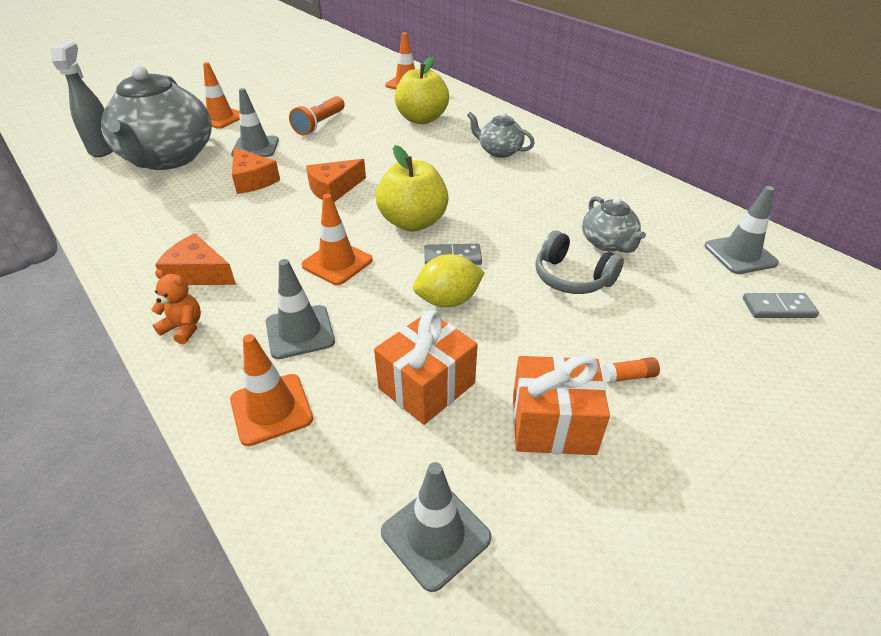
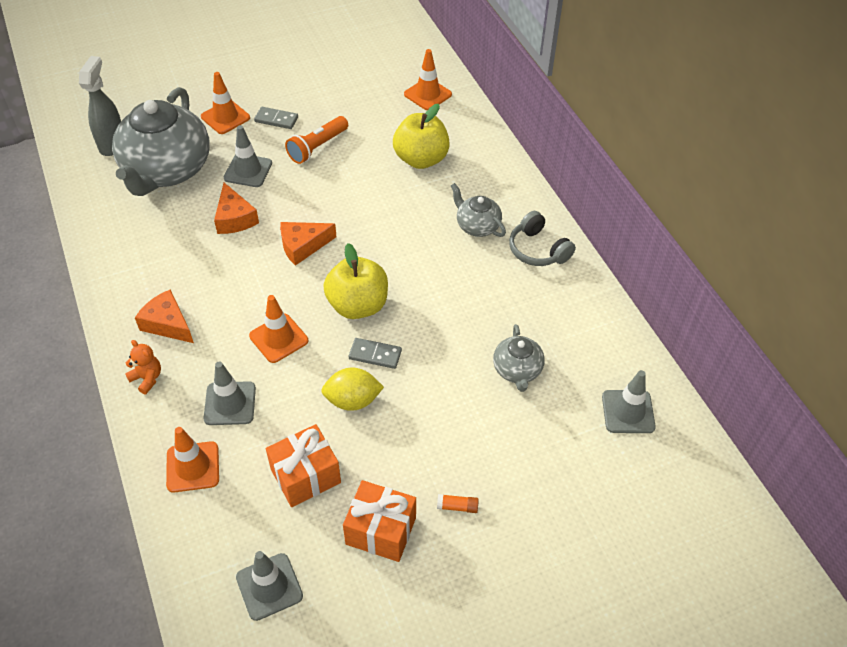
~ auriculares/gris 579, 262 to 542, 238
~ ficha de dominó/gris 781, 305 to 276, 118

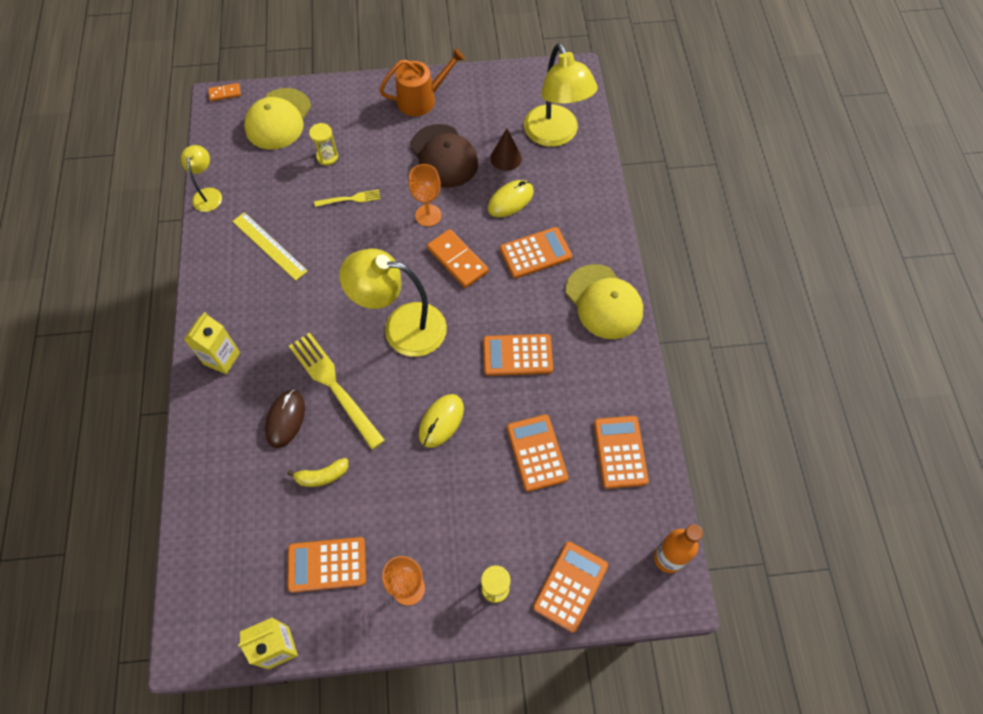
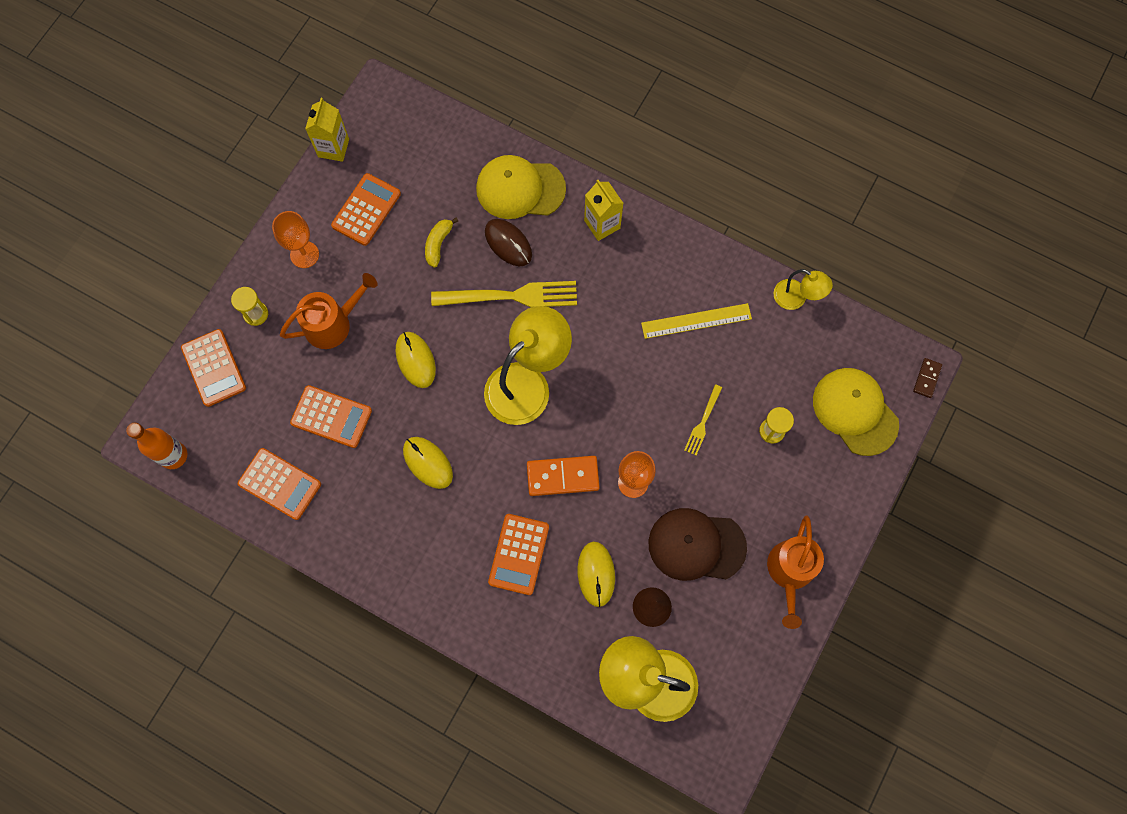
~ ficha de dominó/naranja 224, 92 to ficha de dominó/marrón 927, 378
~ gorra/amarillo 604, 301 to 521, 187
~ calculadora/naranja 518, 355 to ratón/amarillo 428, 463
+ regadera/naranja 328, 311

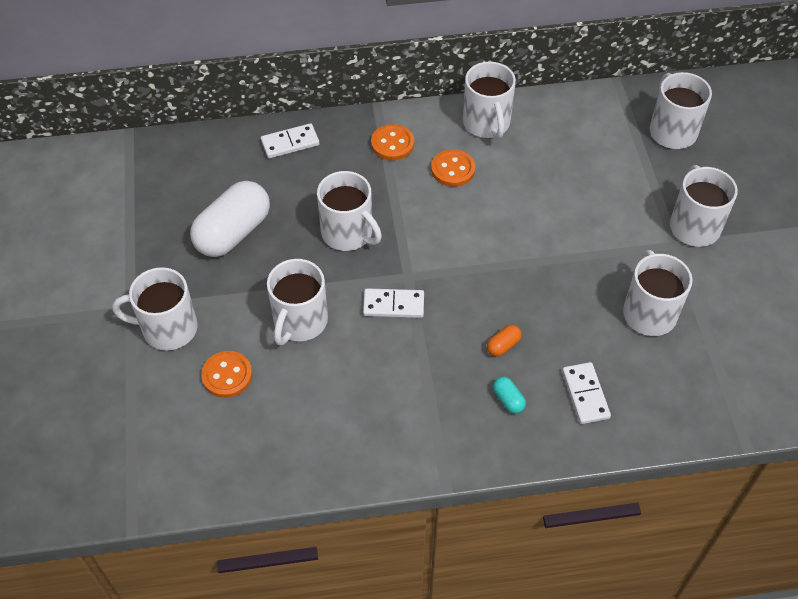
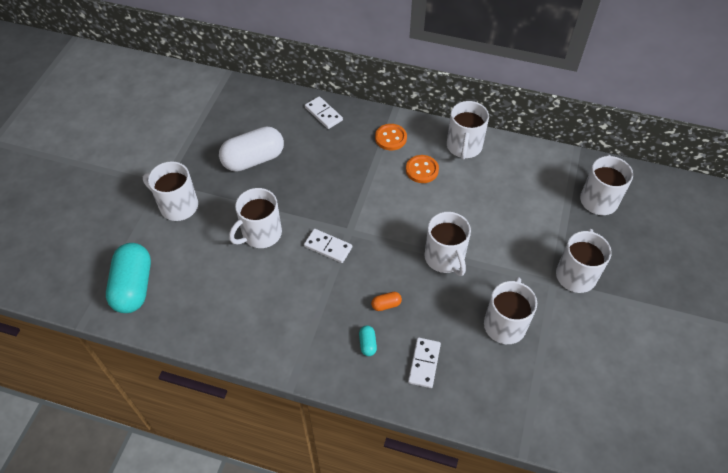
~ ficha de dominó/blanco 290, 140 = 324, 112 45 degrees clockwise
~ taza/blanco 349, 211 to 447, 244
- botón/naranja 226, 374
+ cápsula/turquesa 128, 278

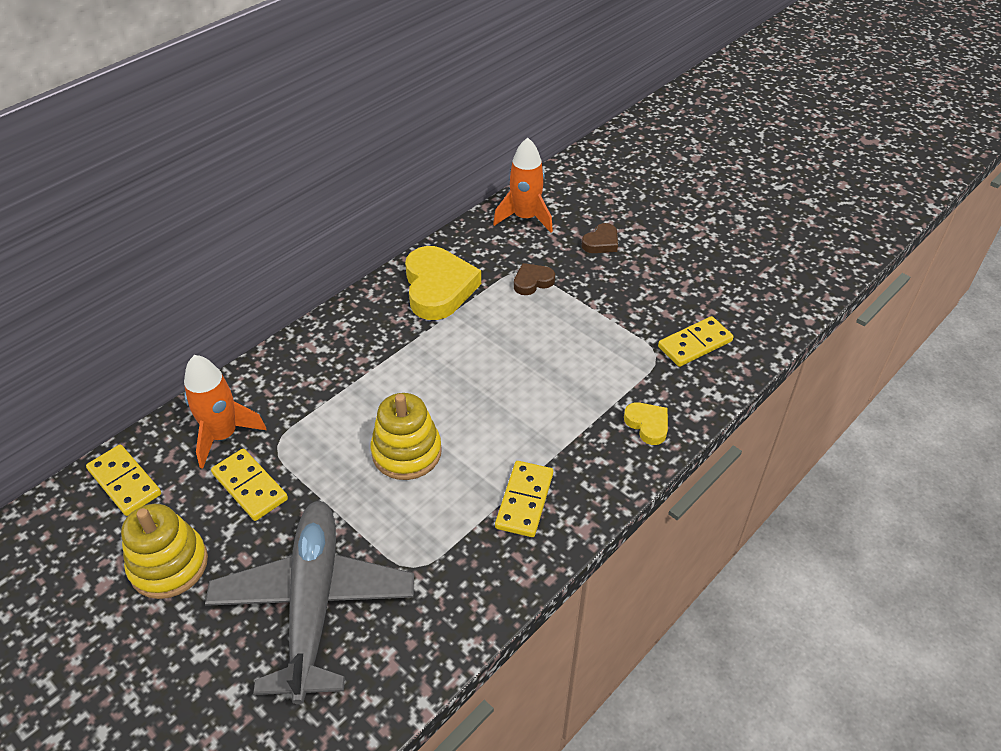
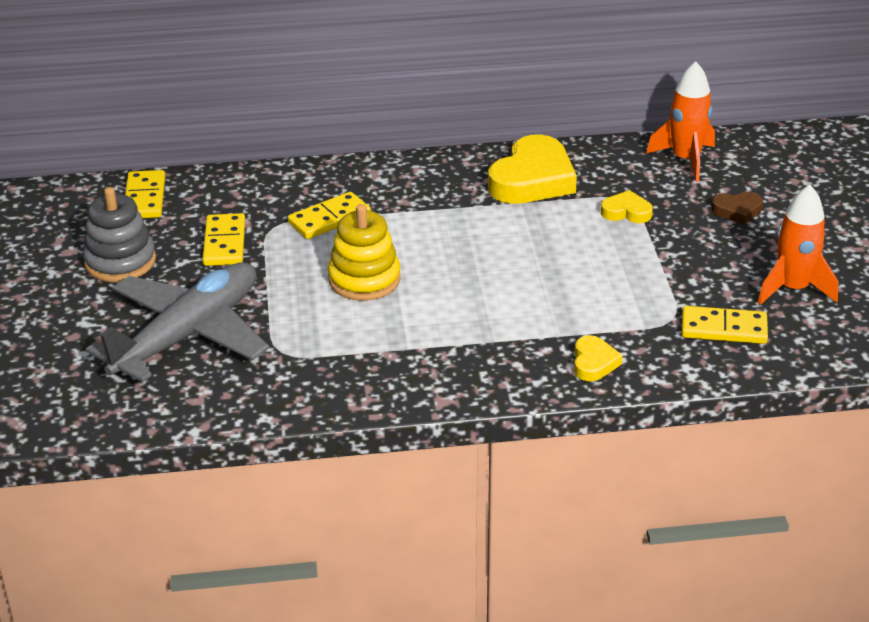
~ corazón/marrón 534, 279 to corazón/amarillo 627, 206
~ cohete/naranja 225, 412 to 798, 244
~ ficha de dominó/amarillo 524, 499 to 329, 215
~ juguete apilable/amarillo 164, 551 to juguete apilable/gris 119, 234

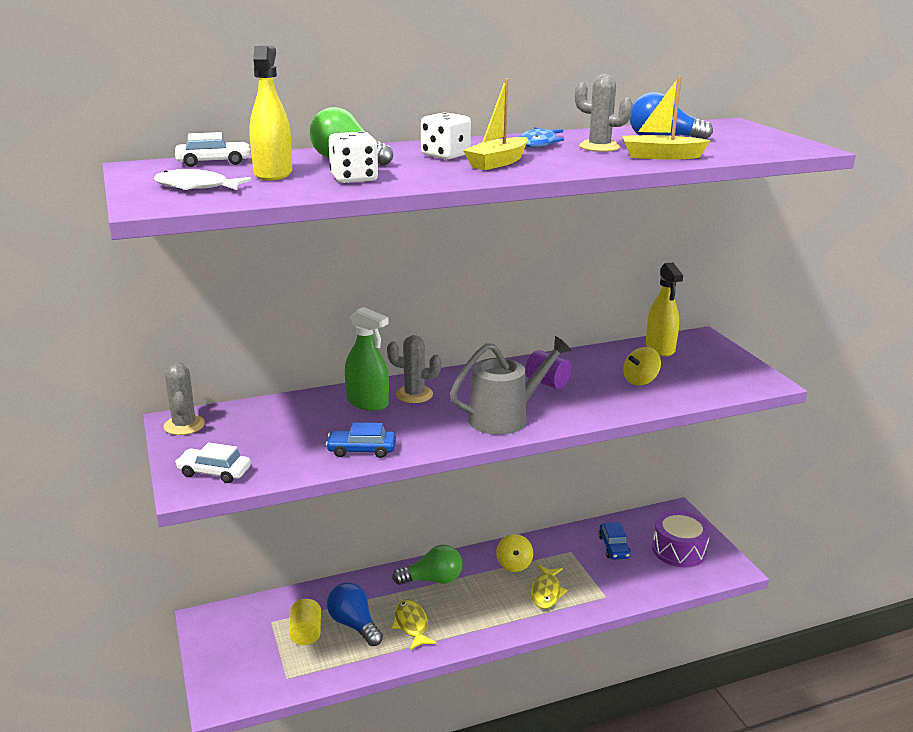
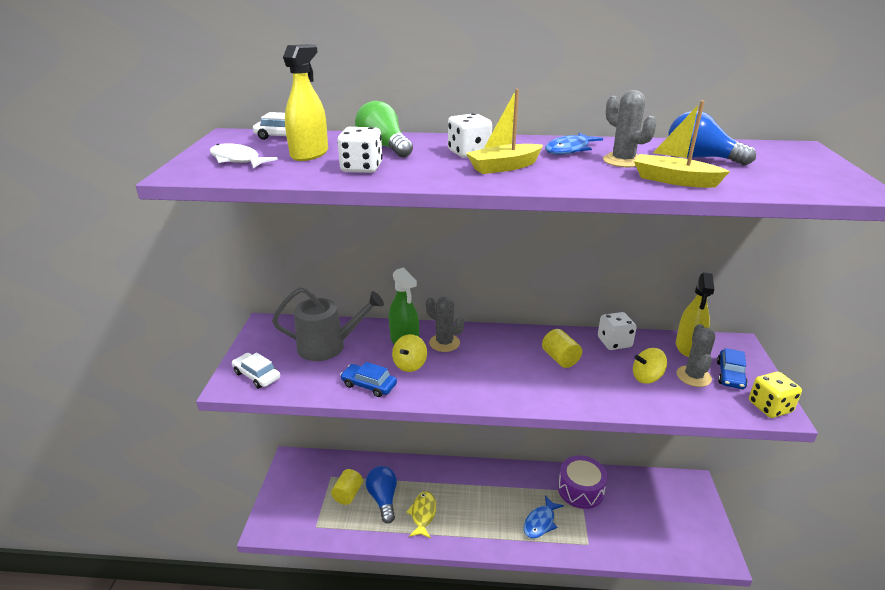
~ regadera/gris 511, 385 to 328, 324
~ cilindro/morado 548, 369 to cilindro/amarillo 562, 348
~ cactus/gris 184, 398 to 696, 355
~ tambor/morado 681, 538 to 583, 482
~ coche/azul 615, 541 to 732, 368
~ peonza/amarillo 514, 553 to 409, 353
- bombilla/verde 427, 565
~ pez/amarillo 549, 587 to pez/azul 544, 516
+ dado/blanco 617, 331
+ dado/amarillo 775, 395

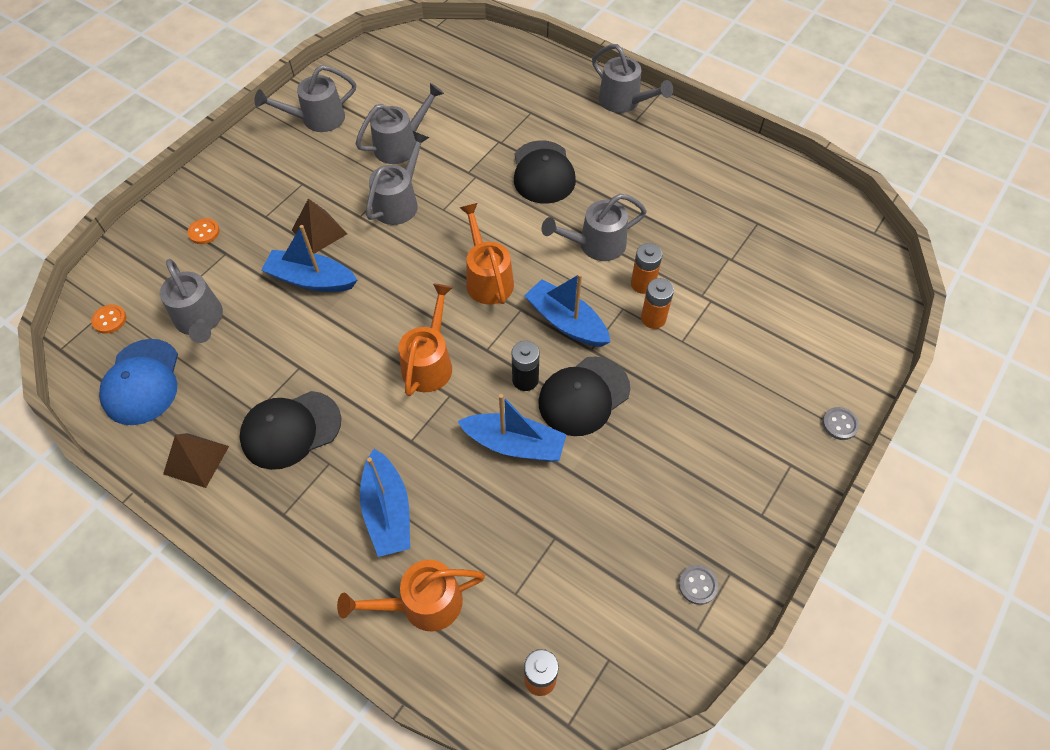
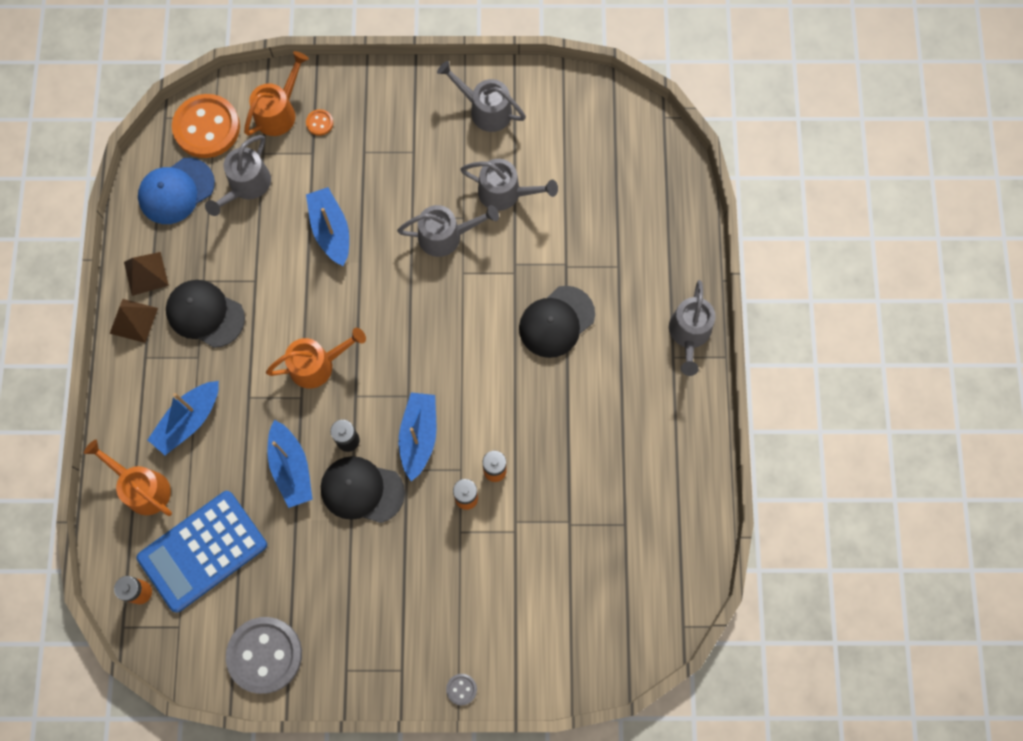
- regadera/gris 594, 227
~ pirámide/marrón 319, 226 to 134, 321
~ regadera/naranja 487, 253 to 276, 93
~ botón/naranja 108, 319 = 206, 126 x2.44
~ botón/gris 698, 585 = 264, 655 x2.44
+ calculadora/azul 202, 552

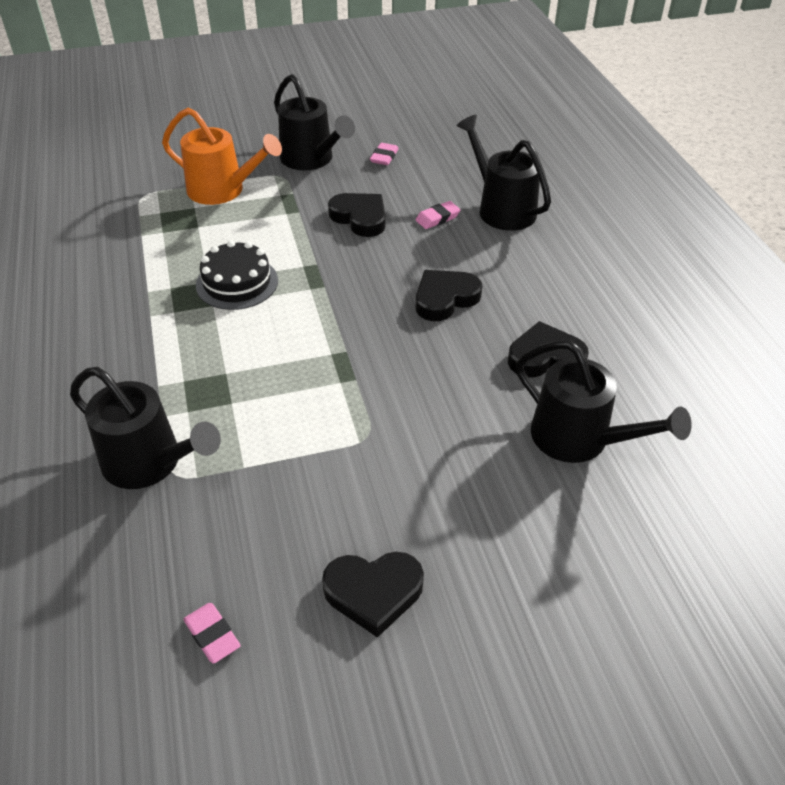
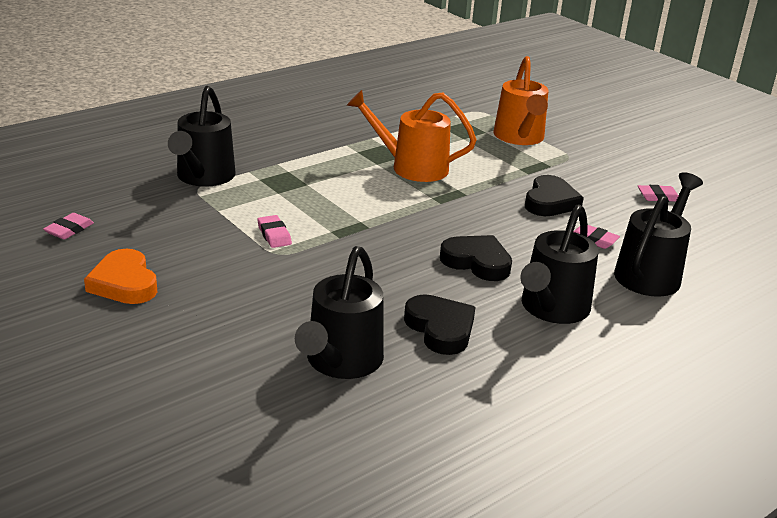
~ regadera/negro 314, 122 to 559, 264
~ tarta/negro 237, 275 to regadera/naranja 412, 136
~ corazón/negro 373, 595 to corazón/naranja 120, 276
+ goma de borrar/rosa 274, 231

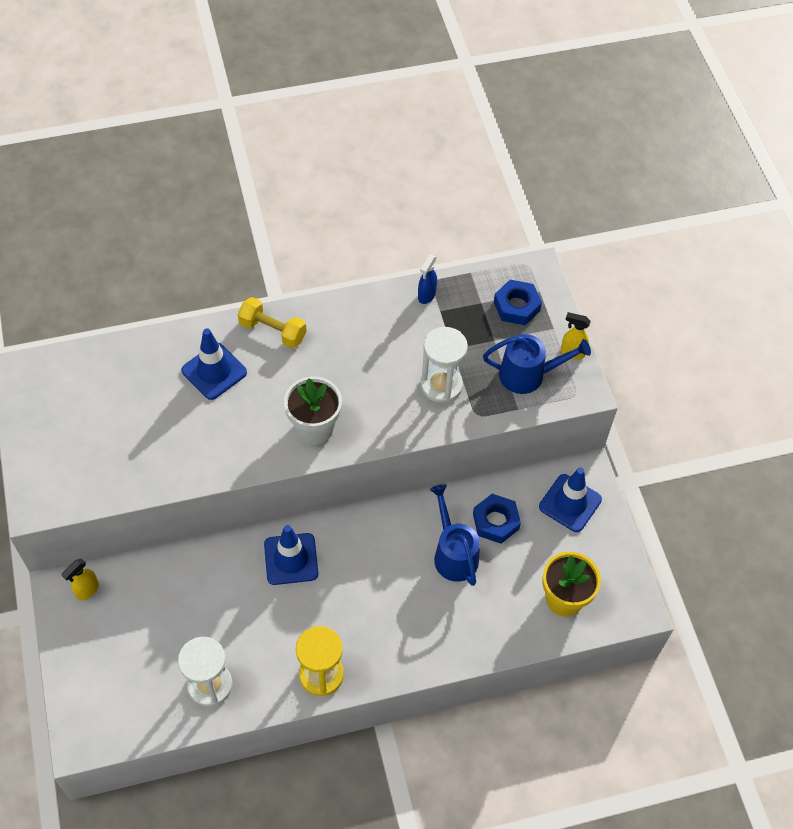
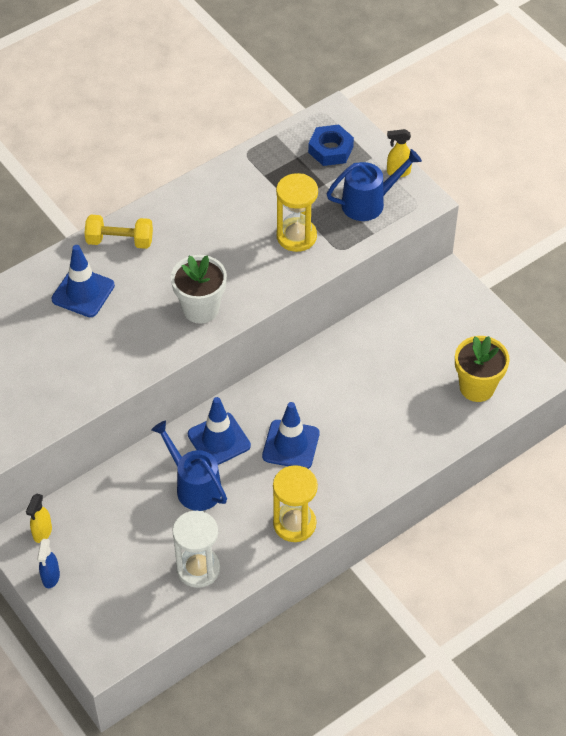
~ pulverizador/azul 427, 279 to 48, 563
~ reloj de arena/blanco 444, 365 to reloj de arena/amarillo 297, 212
~ cono de tráfico/azul 570, 499 to 291, 435
~ regadera/azul 455, 535 to 189, 466
- tuerca/azul 497, 519

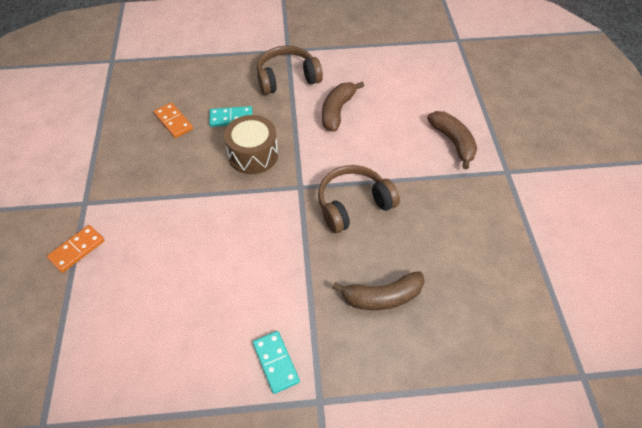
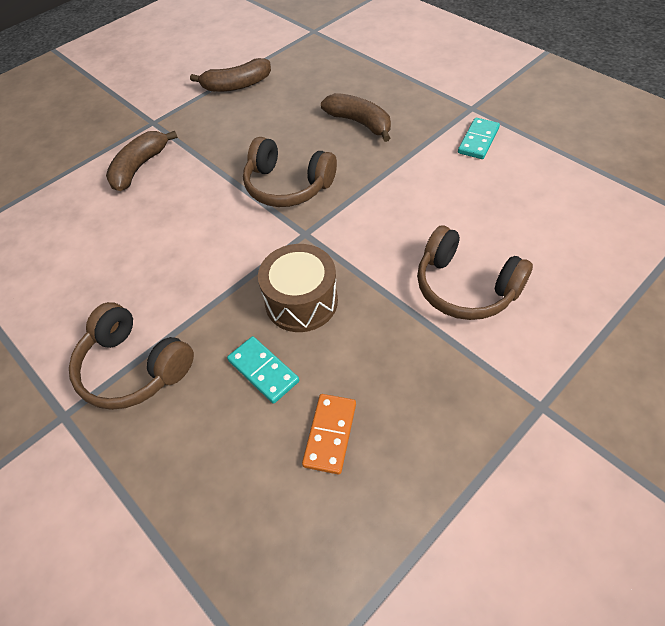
~ plátano/marrón 343, 107 to 230, 75
- ficha de dominó/naranja 76, 249
+ auriculares/marrón 475, 273

